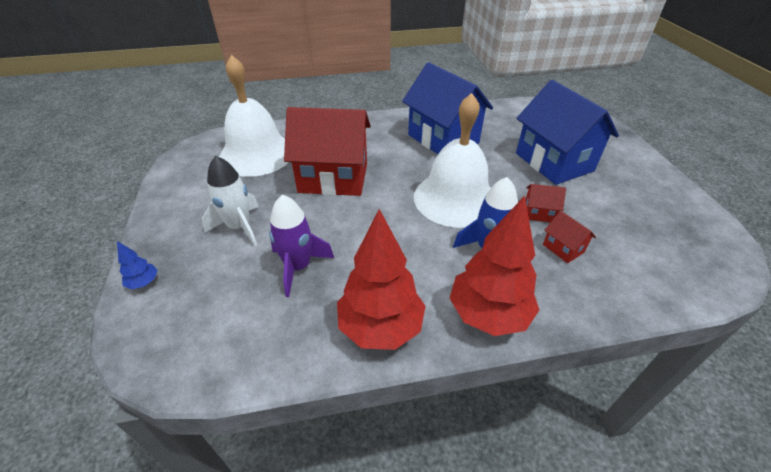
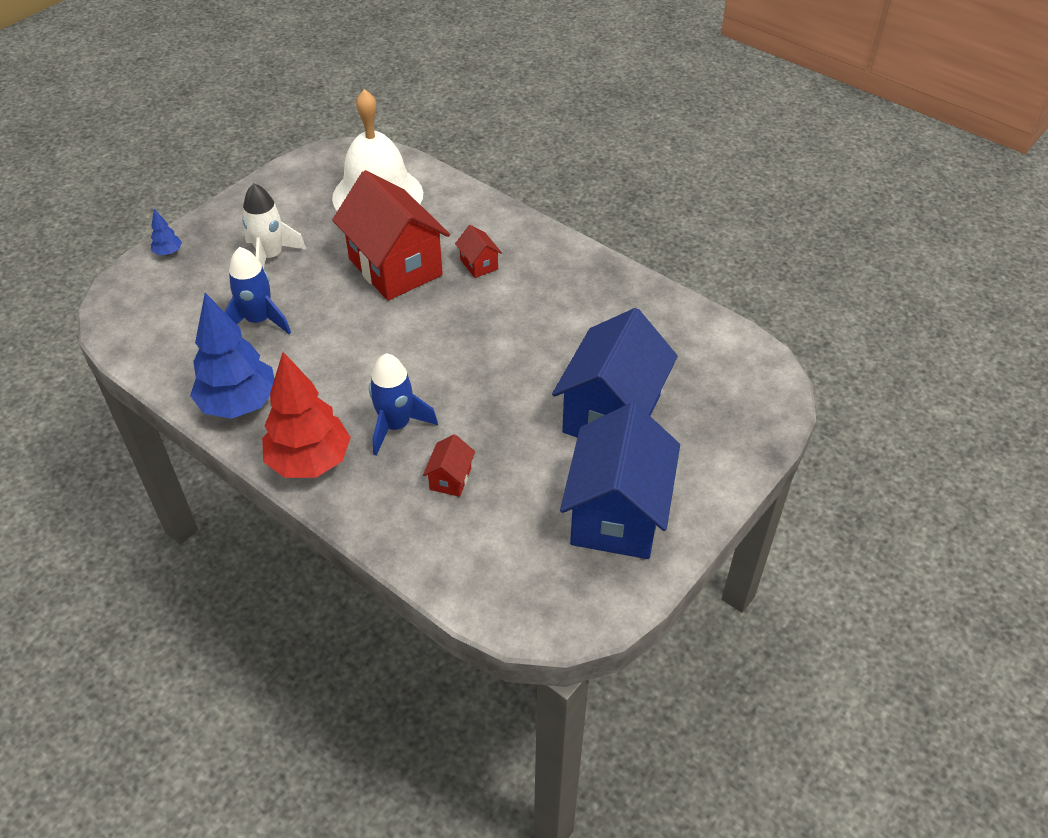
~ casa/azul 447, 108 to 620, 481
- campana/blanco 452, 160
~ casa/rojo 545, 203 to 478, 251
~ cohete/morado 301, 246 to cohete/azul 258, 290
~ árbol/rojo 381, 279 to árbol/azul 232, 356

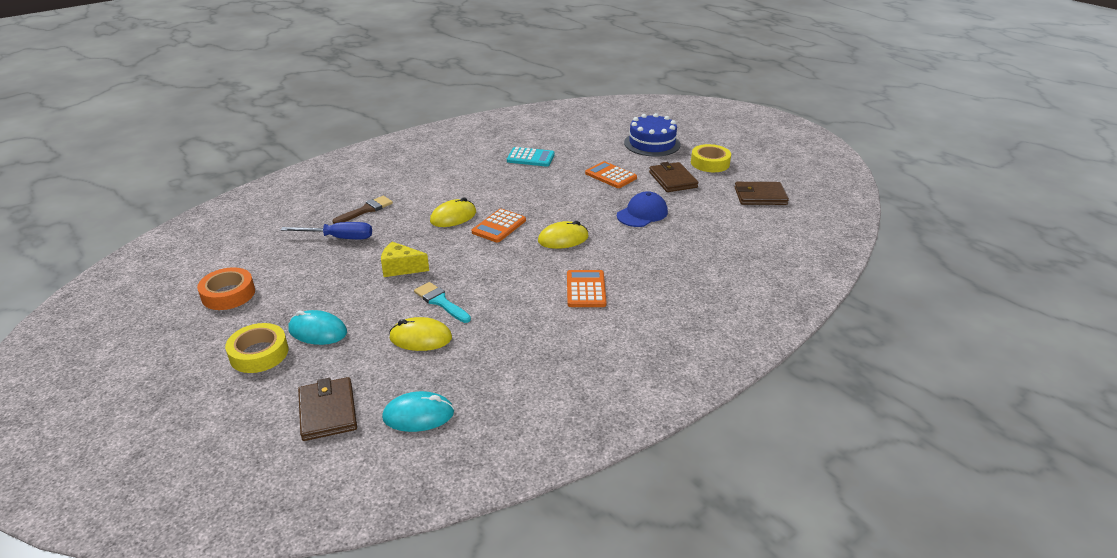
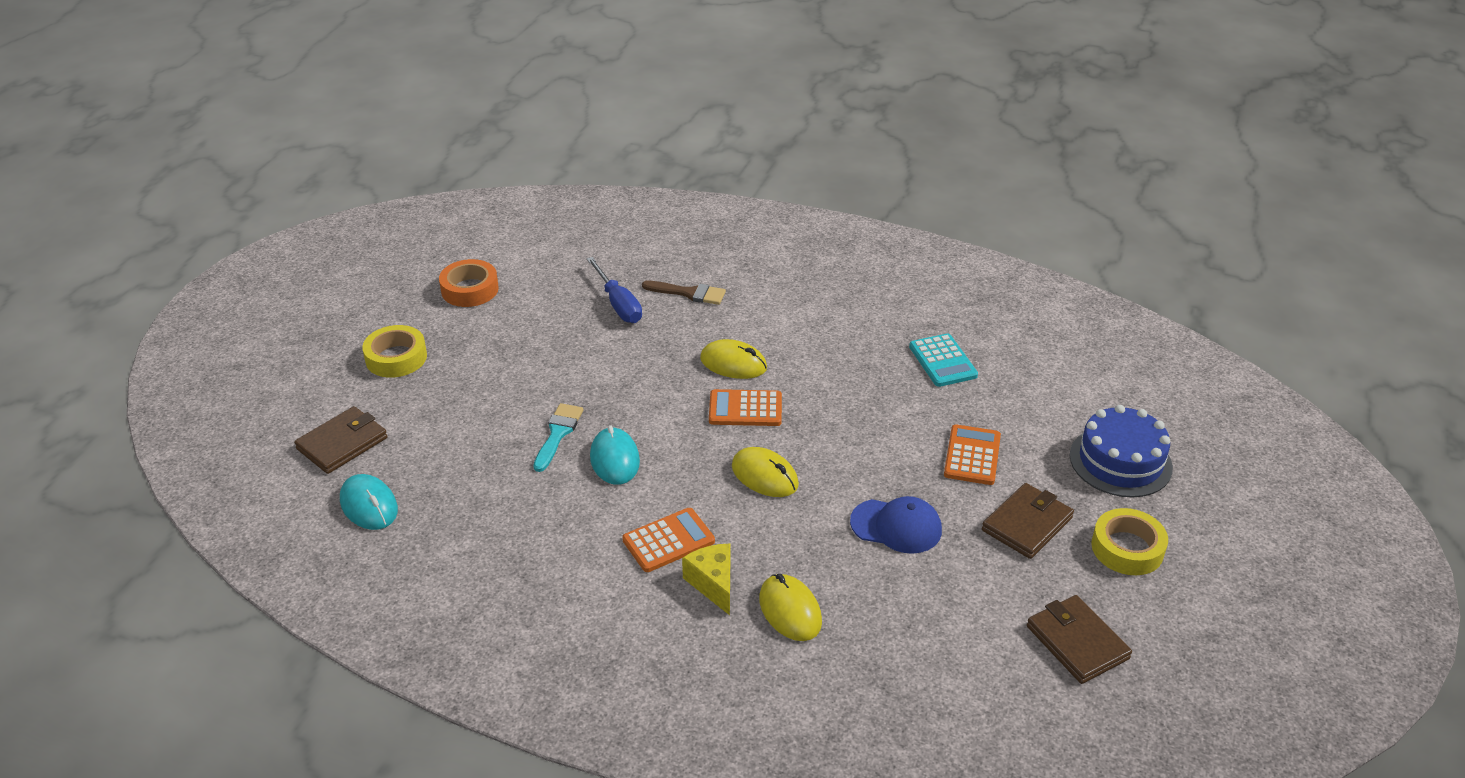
~ queso/amarillo 405, 259 to 706, 579
~ ratón/turquesa 318, 327 to 615, 455
~ ratón/amarillo 420, 334 to 790, 607

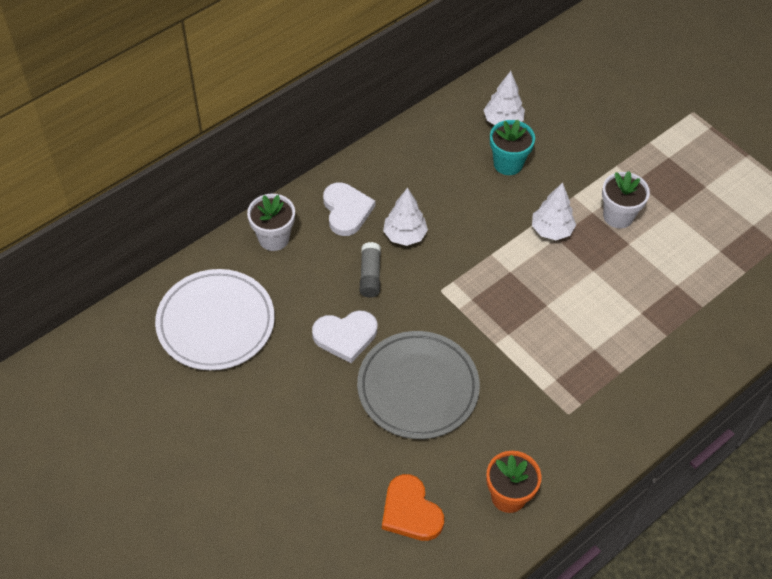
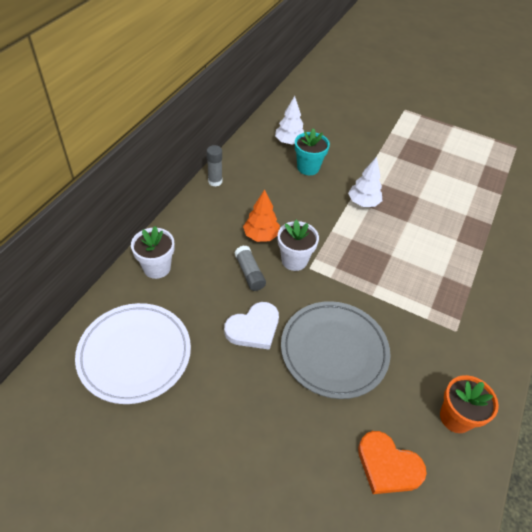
~ maceta/blanco 626, 199 to 298, 245
- corazón/blanco 349, 209
~ árbol/blanco 405, 216 to árbol/naranja 261, 215
+ barra de pegamento/gris 214, 165

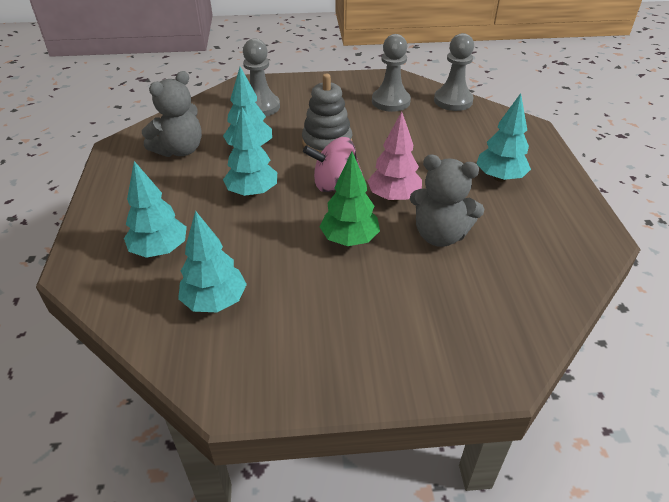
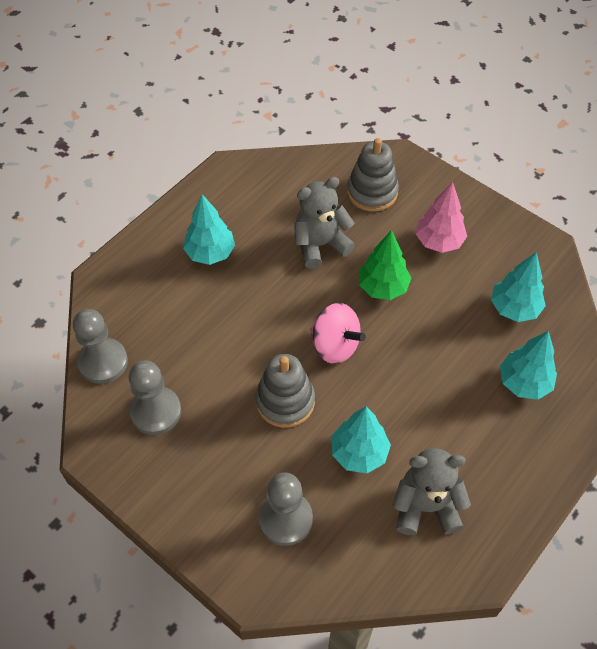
- árbol/turquesa 250, 152
~ árbol/rosa 394, 156 to 441, 217
~ osito/gris 447, 200 = 324, 223 90 degrees counterclockwise
+ juguete apilable/gris 373, 175

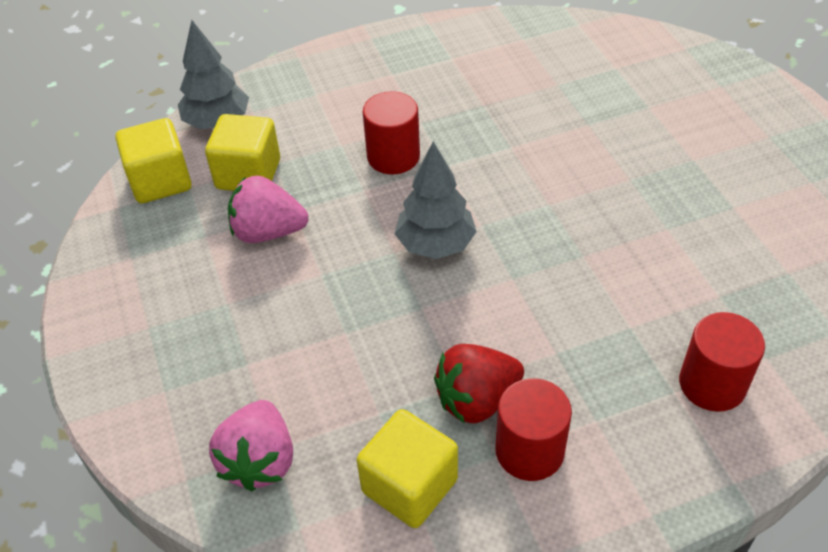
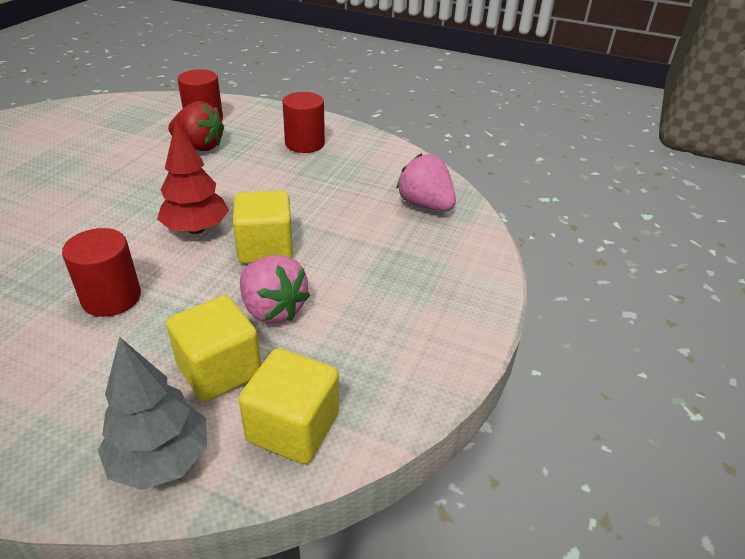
~ árbol/gris 436, 200 to árbol/rojo 193, 177
~ fresa/rojo 479, 384 to 196, 126
~ fresa/rosa 251, 445 = 426, 182 90 degrees counterclockwise
~ cubo/amarillo 407, 468 to 263, 227

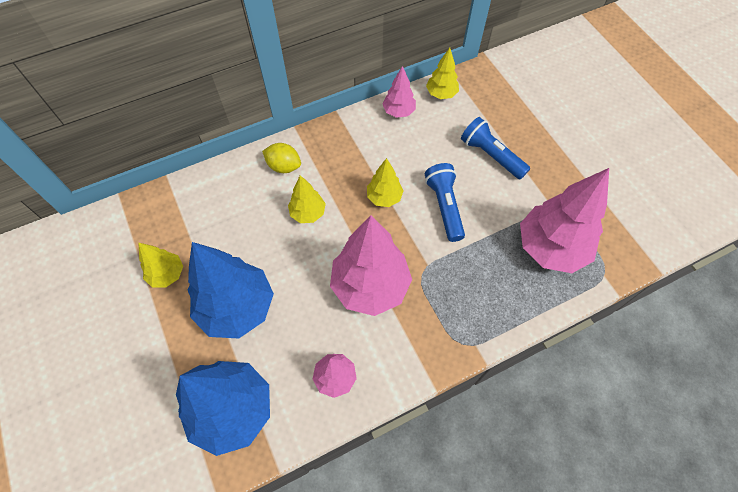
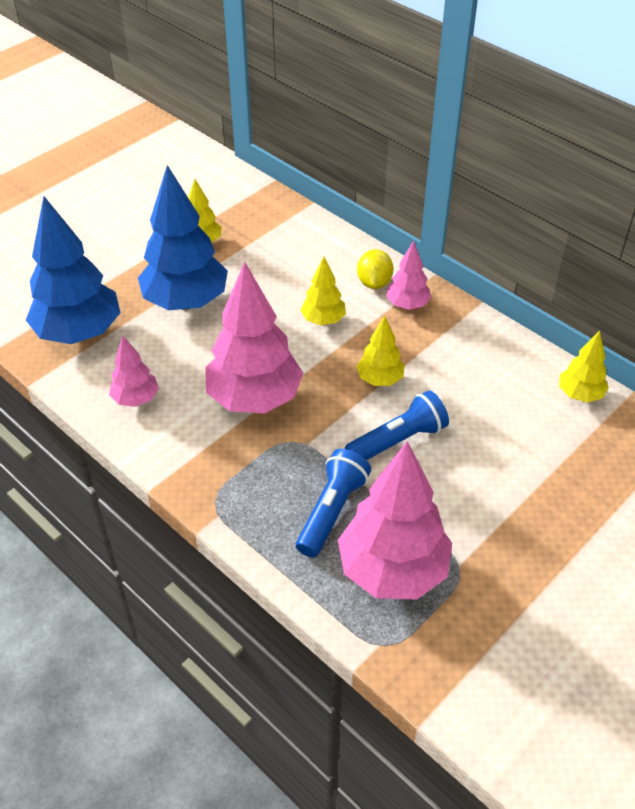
~ árbol/rosa 399, 92 to 408, 275
~ lámpara de mano/azul 495, 148 to 333, 503

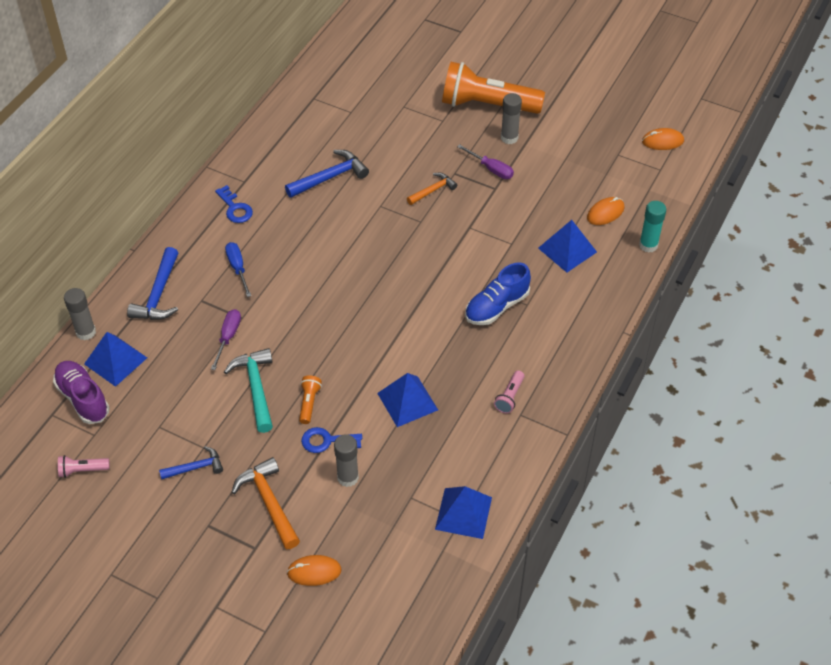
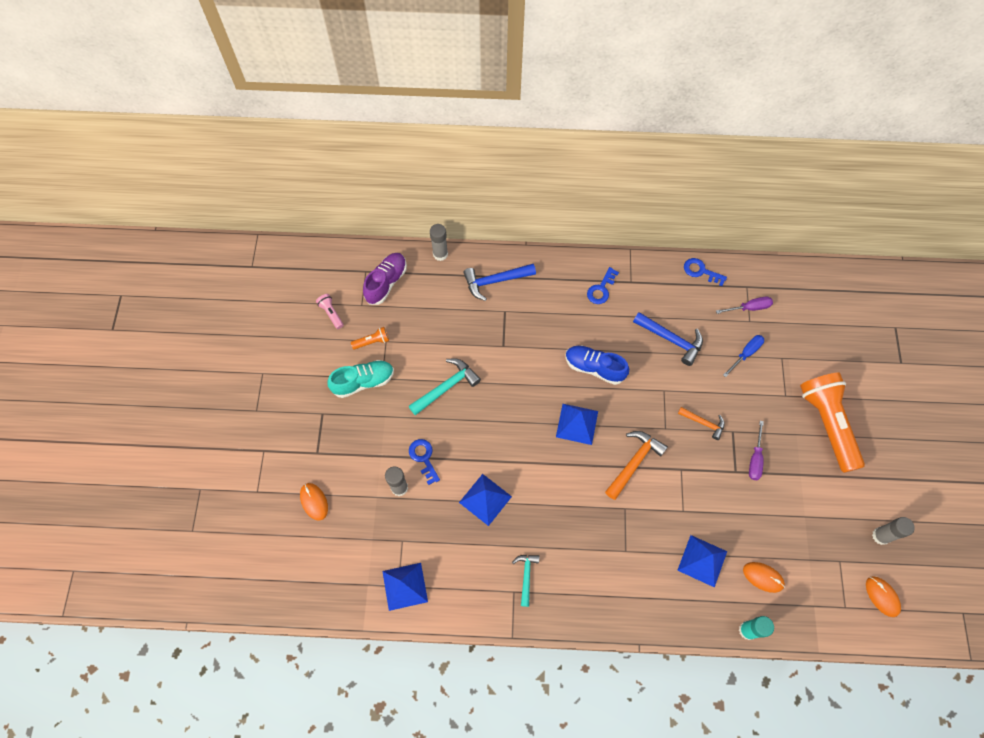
~ barra de pegamento/gris 511, 118 to 893, 531
~ destornillador/azul 238, 269 to 743, 356
~ zapato/azul 498, 293 to 597, 365
~ destornillador/morado 226, 339 to 744, 305
~ pirámide/azul 115, 359 to 577, 424
~ lámpara de mano/rosa 509, 392 to martillo/turquesa 525, 581
~ lámpara de mano/naranja 310, 399 to 370, 338
~ martillo/azul 191, 462 to zapato/turquesa 360, 379
~ martillo/naranja 265, 503 to 636, 465
+ llave/azul 705, 272

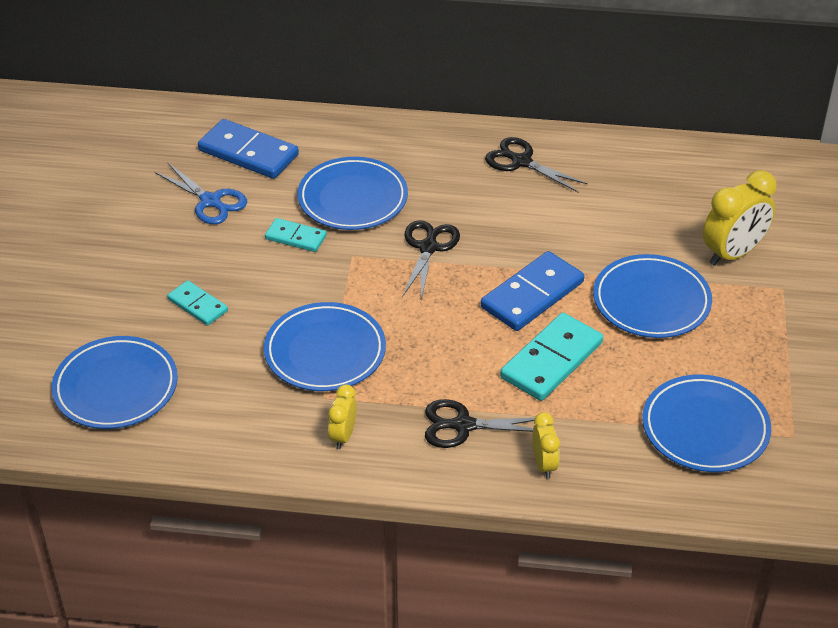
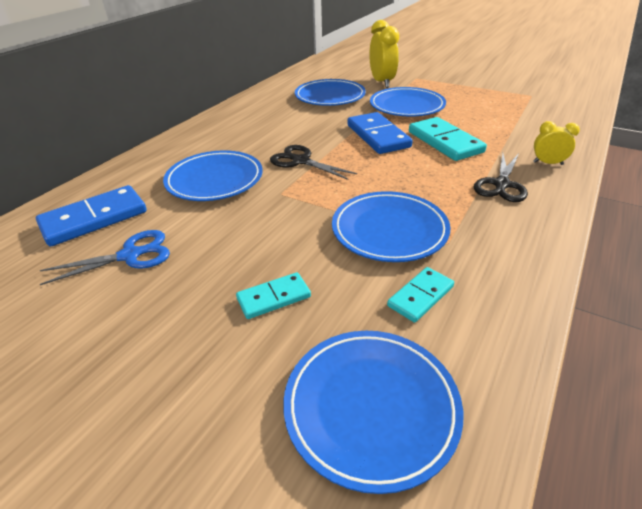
- tijeras/negro 536, 164
~ ficha de dominó/turquesa 296, 235 to 420, 295
~ plato/azul 706, 423 to 330, 92
- despertador/amarillo 342, 416

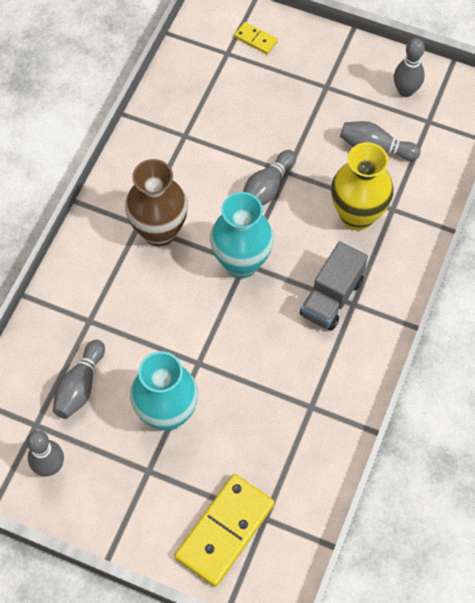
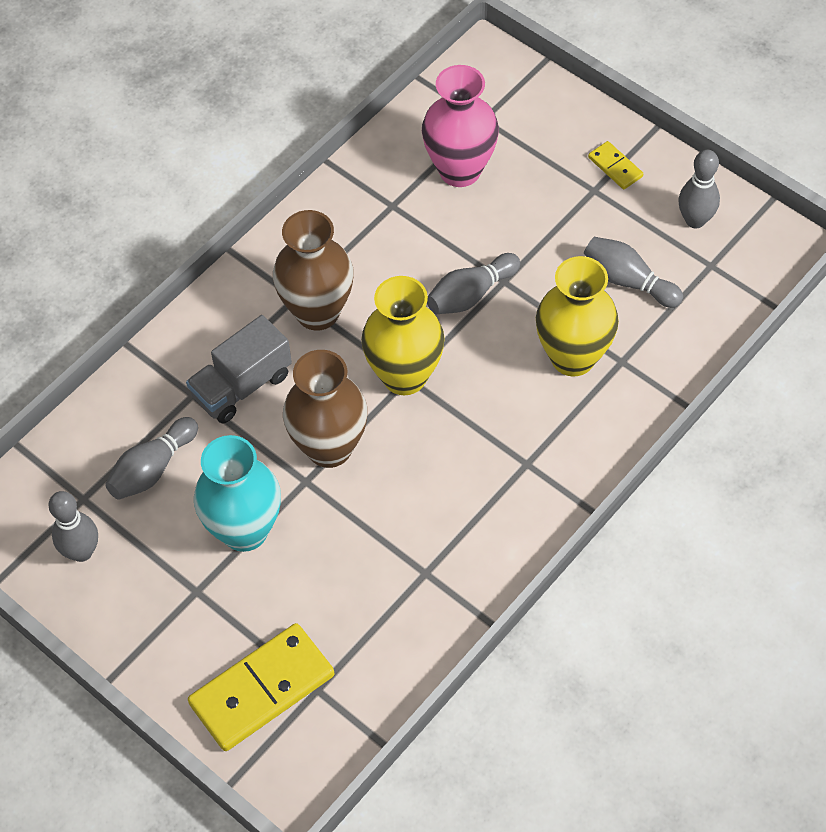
~ ficha de dominó/amarillo 256, 38 to 615, 165
~ florero/turquesa 242, 235 to florero/amarillo 403, 335
~ camión/gris 334, 286 to 239, 369
+ florero/rosa 460, 126
+ florero/marrón 325, 409

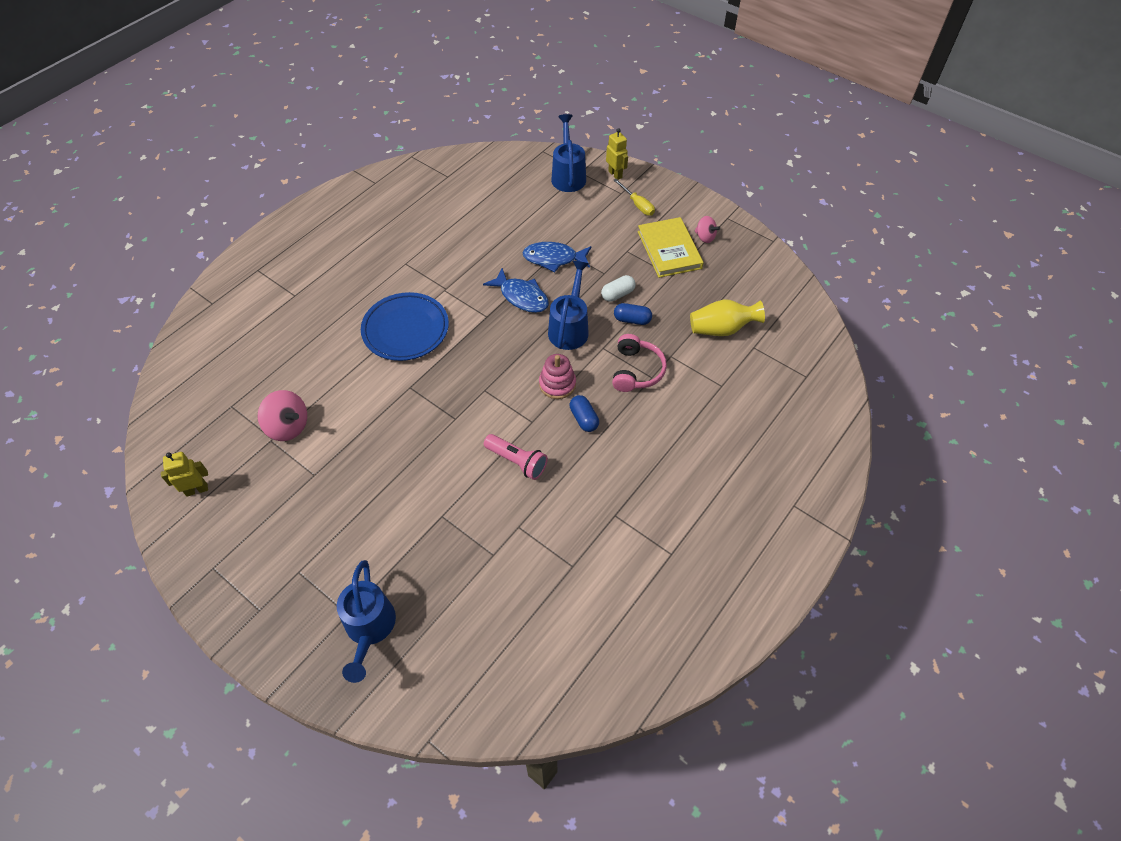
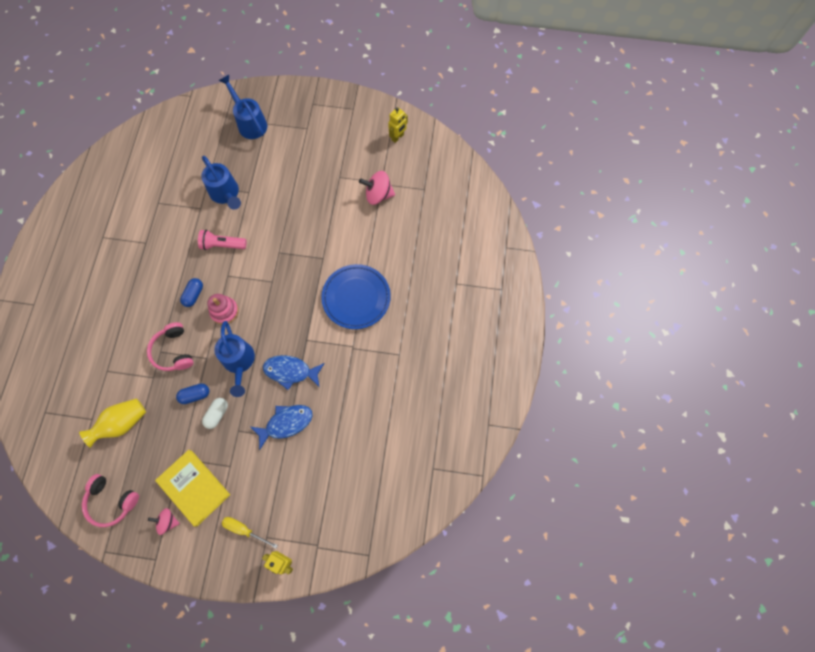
~ regadera/azul 568, 153 to 221, 183
~ cápsula/azul 584, 413 = 191, 292 75 degrees clockwise
+ auriculares/rosa 110, 500

